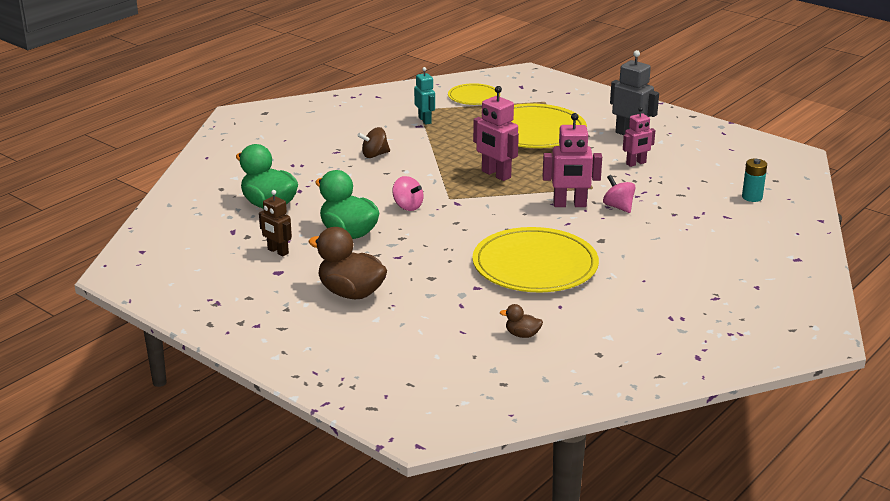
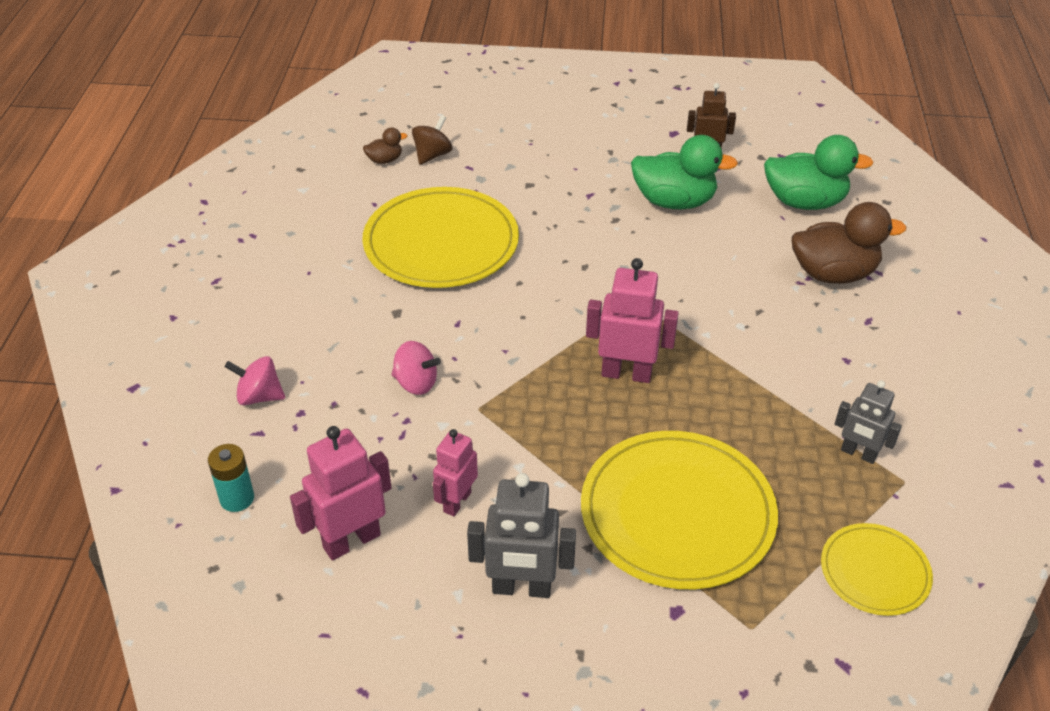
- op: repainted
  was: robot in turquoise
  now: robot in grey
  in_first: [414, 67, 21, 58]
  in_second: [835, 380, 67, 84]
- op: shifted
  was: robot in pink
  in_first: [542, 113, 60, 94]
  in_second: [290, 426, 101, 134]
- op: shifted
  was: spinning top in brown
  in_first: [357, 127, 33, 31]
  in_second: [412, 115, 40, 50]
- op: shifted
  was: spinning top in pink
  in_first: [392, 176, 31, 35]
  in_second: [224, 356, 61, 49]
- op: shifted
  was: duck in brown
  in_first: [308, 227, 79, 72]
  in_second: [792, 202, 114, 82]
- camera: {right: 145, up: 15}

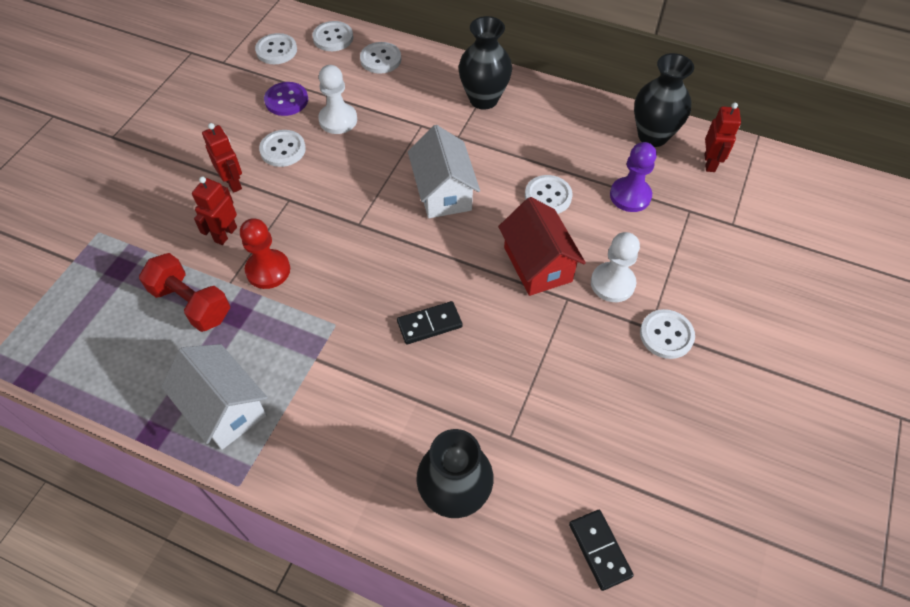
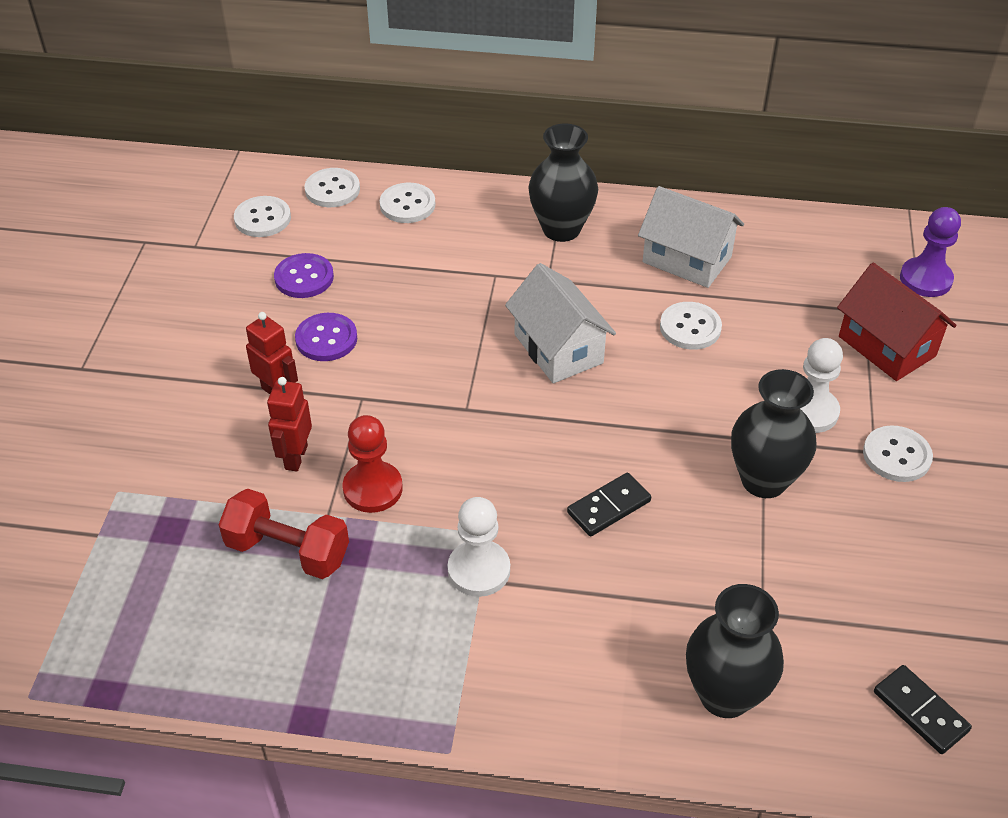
- op: shifted
  was: vase in black
  in_first: [634, 53, 60, 94]
  in_second: [731, 369, 85, 129]
- op: shifted
  was: pawn in white
  in_first: [318, 65, 39, 69]
  in_second: [448, 497, 62, 100]
- op: gone
  was: robot in red
  in_first: [704, 102, 37, 70]
- op: repainted
  was: button in white
  now: button in purple
  in_first: [259, 130, 47, 37]
  in_second: [295, 313, 62, 48]
- op: shifted
  was: pawn in purple
  in_first: [610, 142, 47, 70]
  in_second: [900, 207, 61, 90]
- op: shifted
  was: house in red
  in_first: [498, 197, 88, 99]
  in_second: [837, 263, 120, 118]
- op: shifted
  was: house in white
  in_first: [161, 344, 107, 106]
  in_second: [638, 186, 106, 102]
- camera: {right: -15, up: -10}

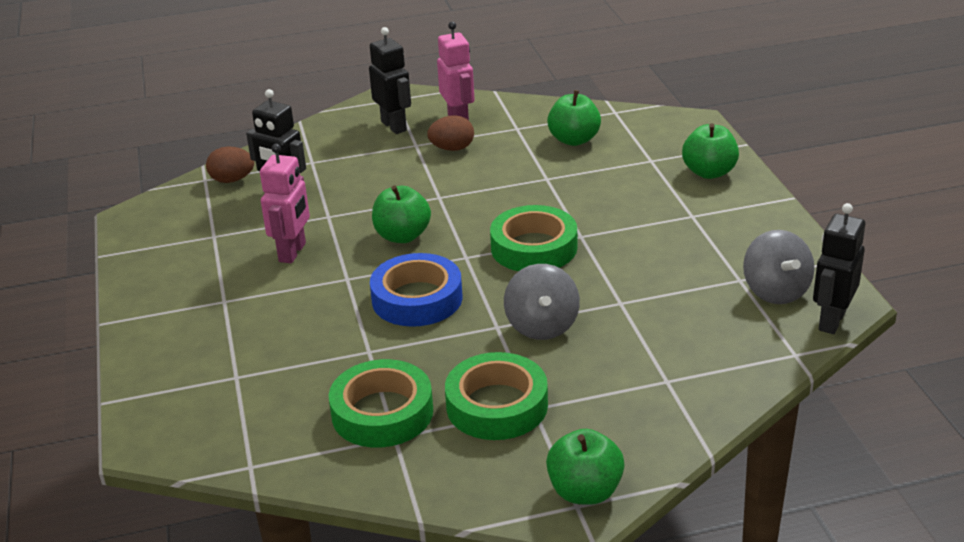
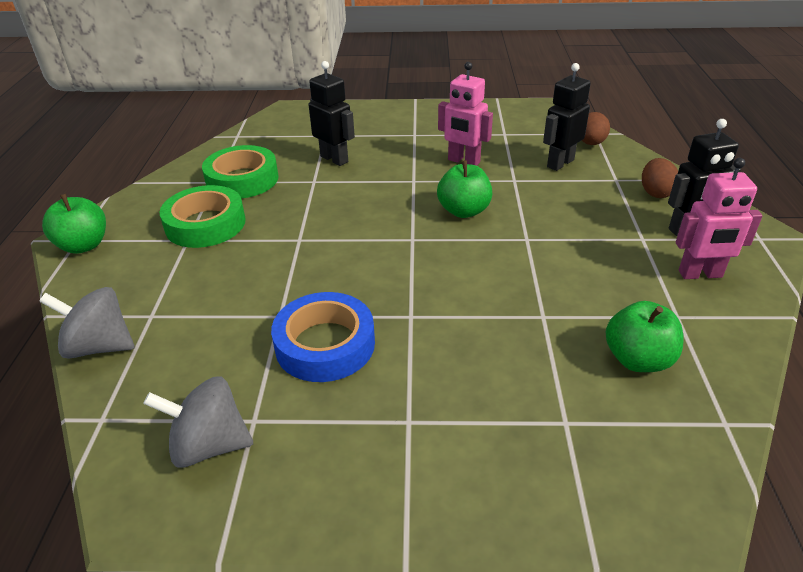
- op: shifted
  was: egg in brown
  in_first: [427, 115, 47, 36]
  in_second: [642, 158, 36, 40]
- op: gone
  was: apple in green
  in_first: [682, 123, 57, 56]
- op: shifted
  was: robot in black
  in_first: [813, 203, 52, 131]
  in_second: [309, 61, 46, 105]
- op: gone
  was: tape in green
  in_first: [490, 205, 87, 66]
- op: shifted
  was: tape in blue
  in_first: [370, 253, 92, 74]
  in_second: [271, 292, 104, 90]
- op: shifted
  was: spinning top in grey
  in_first: [504, 264, 76, 76]
  in_second: [39, 287, 95, 72]
- camera: {right: 105, up: 5}

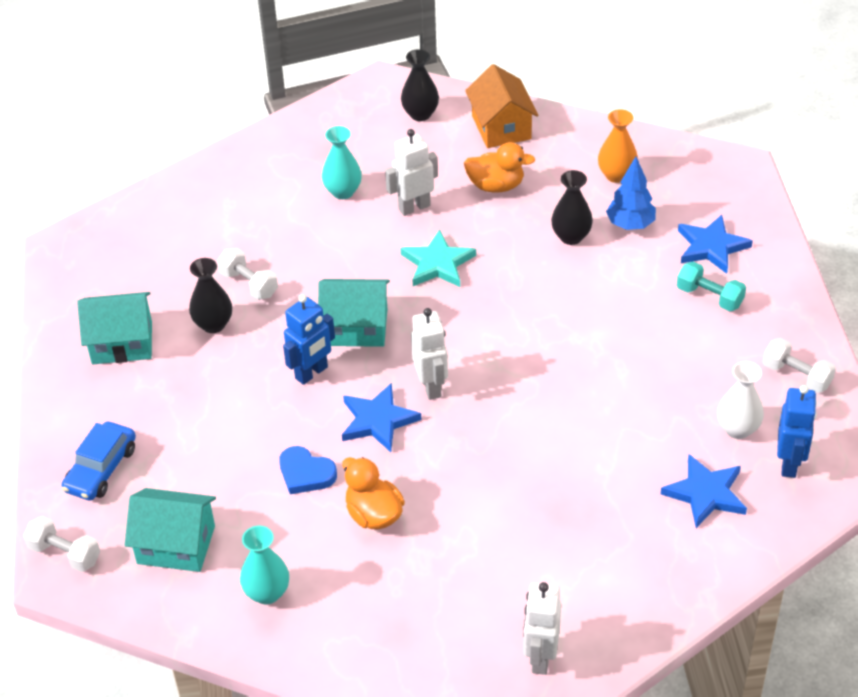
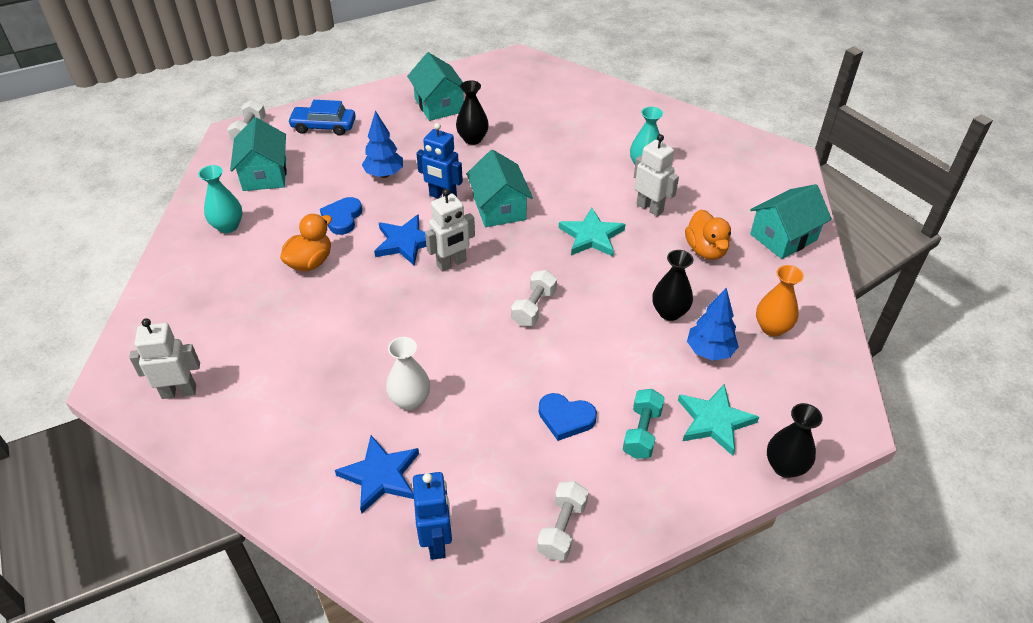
- op: shifted
  was: vase in black
  in_first: [401, 49, 38, 72]
  in_second: [767, 403, 56, 75]
- op: repainted
  was: house in orange
  now: house in turquoise
  in_first: [465, 64, 73, 84]
  in_second: [750, 184, 82, 75]
- op: repainted
  was: star in blue
  now: star in turquoise
  in_first: [678, 215, 75, 59]
  in_second: [678, 384, 81, 72]
- op: shifted
  was: dumbbell in white
  in_first: [217, 248, 61, 52]
  in_second: [511, 270, 46, 56]
- op: shifted
  was: vase in white
  in_first: [717, 361, 47, 78]
  in_second: [386, 337, 44, 73]
- op: rotated
  was: robot in blue
  in_first: [777, 385, 40, 93]
  in_second: [413, 472, 39, 88]
  clockwise: -90
- op: new
  now: tree in blue
  in_second: [362, 110, 41, 68]
- op: new
  now: heart in blue
  in_second: [539, 393, 58, 48]
- camera: {right: 70, up: 0}

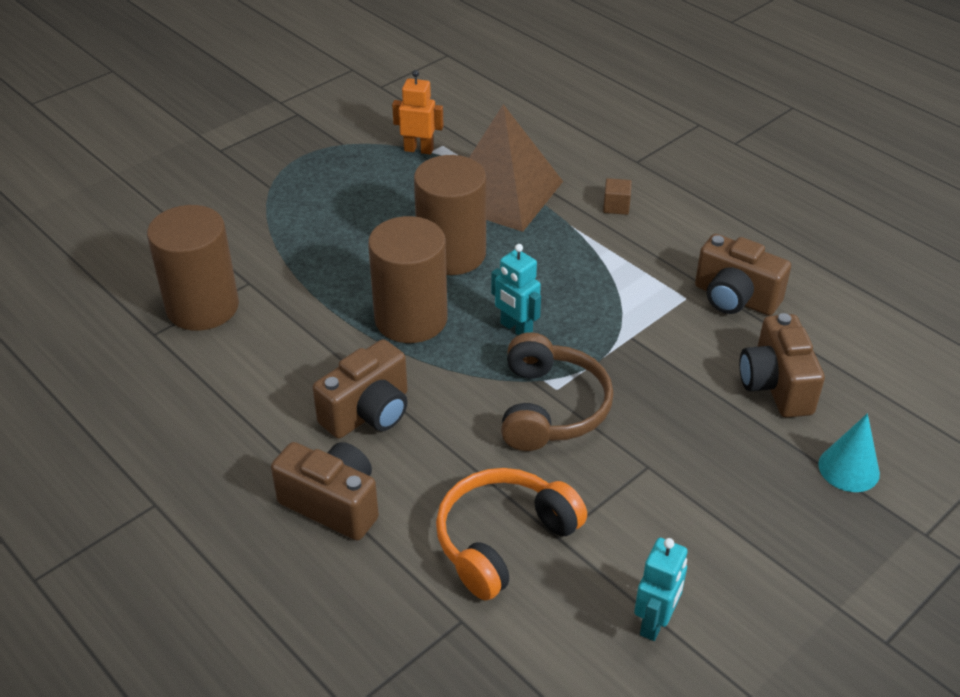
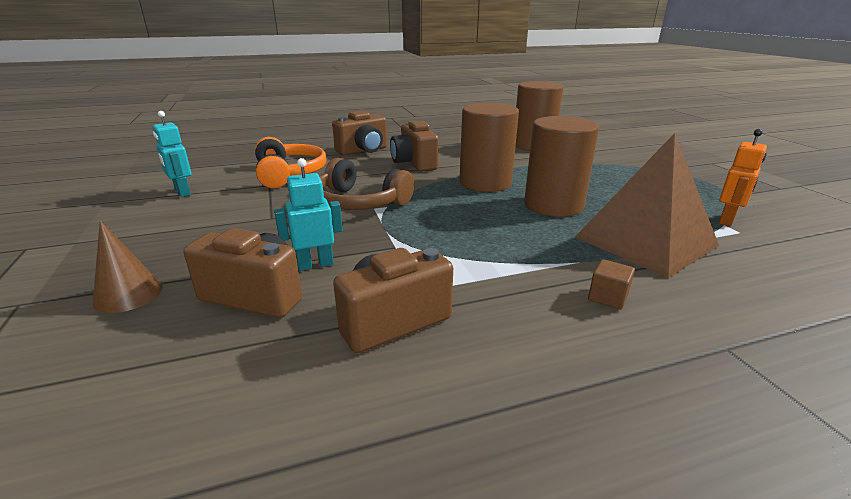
- op: shifted
  was: robot in turquoise
  in_first: [491, 244, 50, 91]
  in_second: [274, 158, 69, 113]
- op: repainted
  was: cone in turquoise
  now: cone in brown
  in_first: [818, 413, 62, 79]
  in_second: [93, 220, 69, 93]
- camera: {right: 115, up: -15}

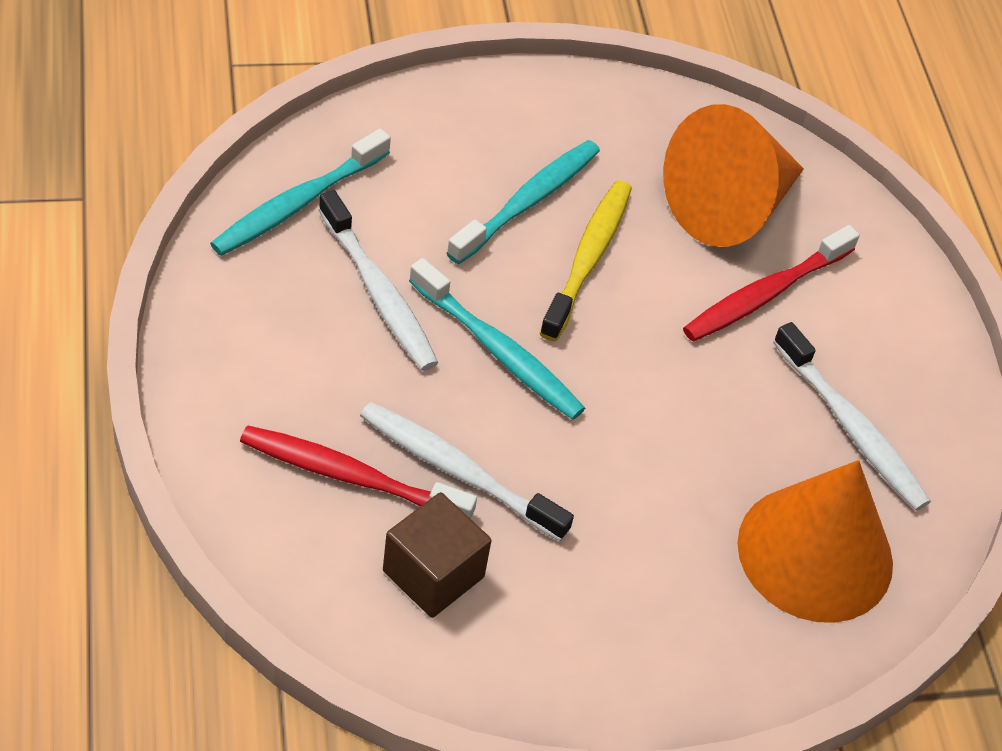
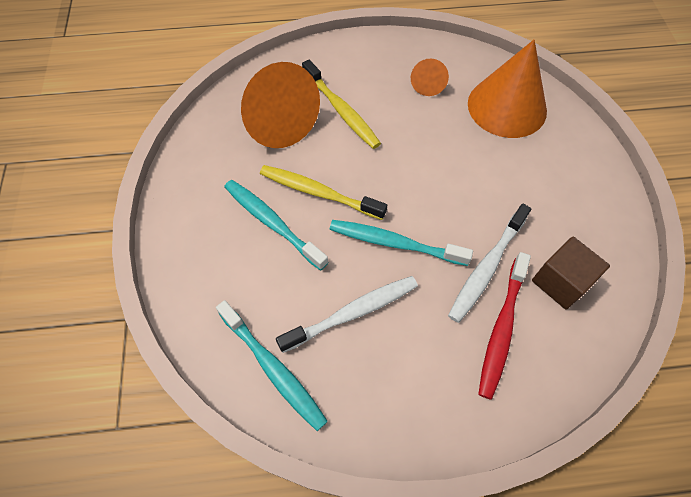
- op: repainted
  was: toothbrush in red
  now: toothbrush in yellow
  in_first: [683, 225, 177, 117]
  in_second: [302, 60, 79, 89]
- op: rotated
  was: toothbrush in turquoise
  in_first: [409, 258, 176, 162]
  in_second: [329, 220, 144, 46]
  clockwise: -120
- op: swapped
  was: toothbrush in white
  now: cone in orange
  in_first: [773, 322, 158, 189]
  in_second: [411, 59, 38, 37]
- camera: {right: -80, up: 10}

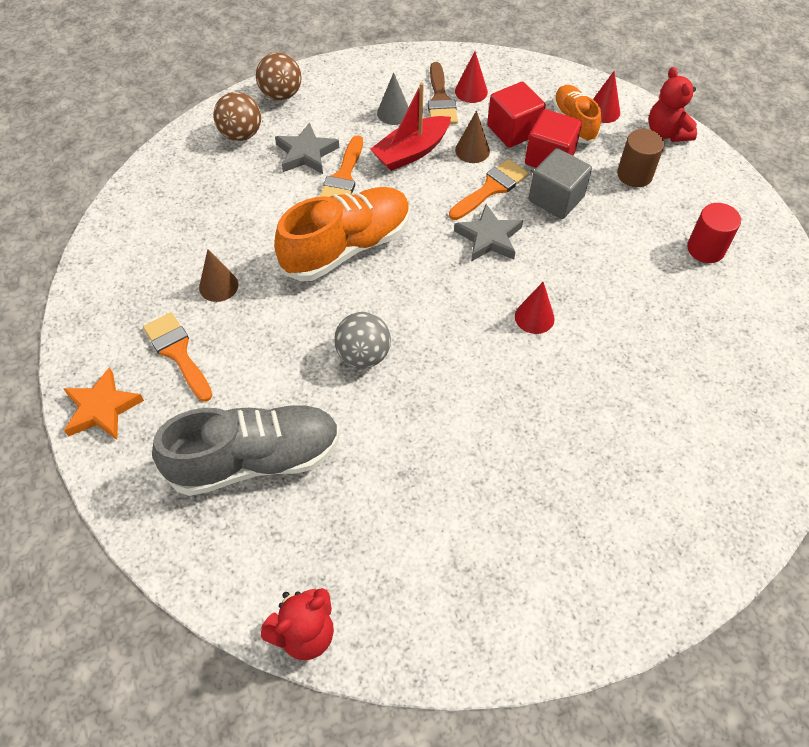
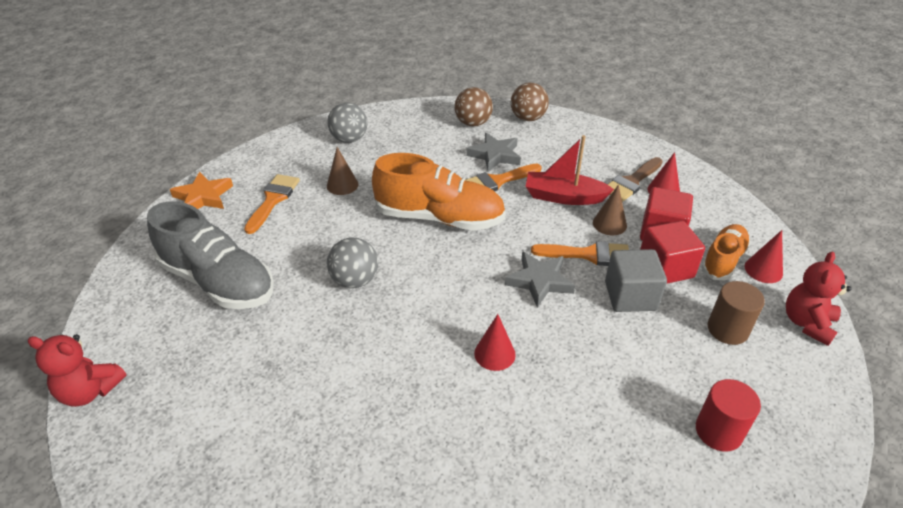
- op: gone
  was: cone in grey
  in_first: [377, 72, 31, 53]
- op: new
  now: ball in grey
  in_second: [327, 103, 40, 40]
- camera: {right: 50, up: -15}

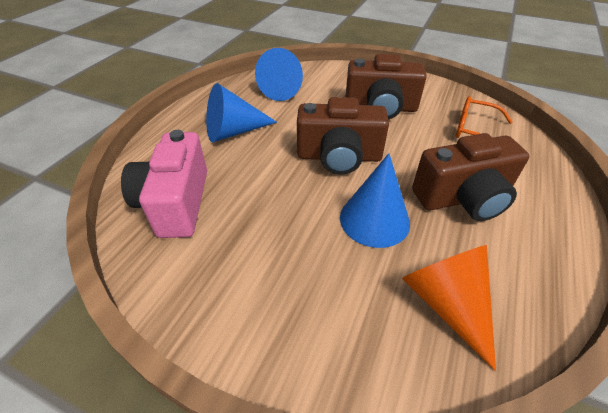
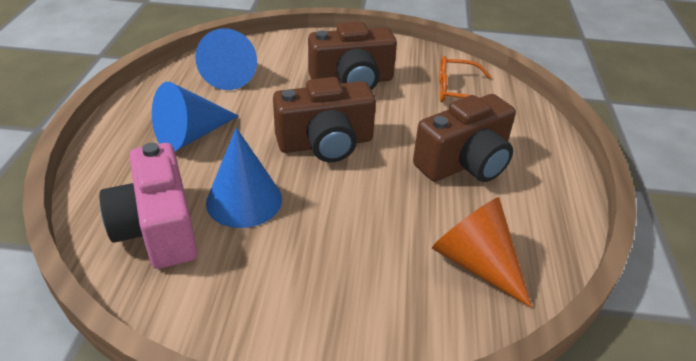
- op: shifted
  was: cone in blue
  in_first: [340, 153, 70, 95]
  in_second: [206, 128, 76, 100]
- camera: {right: -20, up: -5}

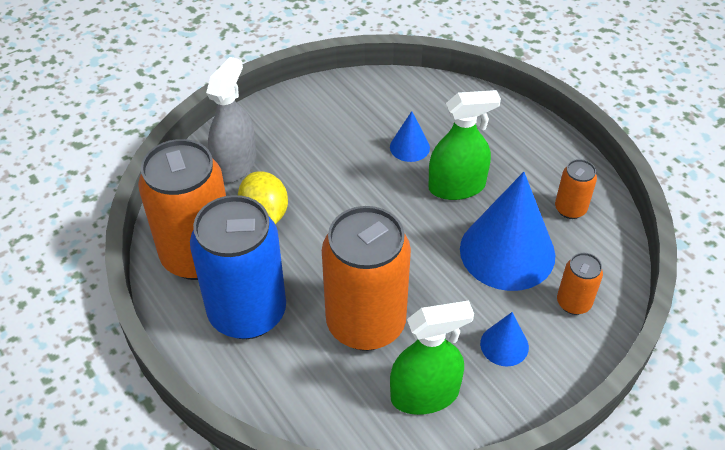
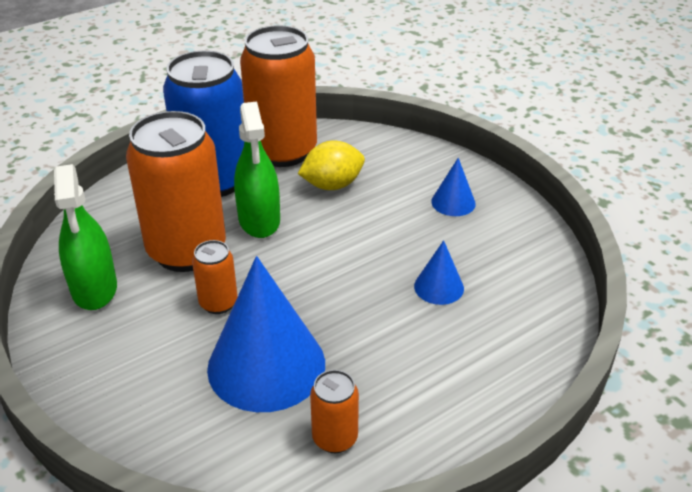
- op: gone
  was: spray bottle in grey
  in_first: [206, 57, 50, 126]
- op: shifted
  was: spray bottle in green
  in_first: [428, 90, 73, 110]
  in_second: [234, 102, 46, 136]
- op: shifted
  was: can in orange
  in_first: [557, 253, 46, 62]
  in_second: [192, 240, 46, 74]
- op: shifted
  was: cone in blue
  in_first: [480, 312, 49, 54]
  in_second: [431, 158, 45, 58]
- camera: {right: 90, up: -10}

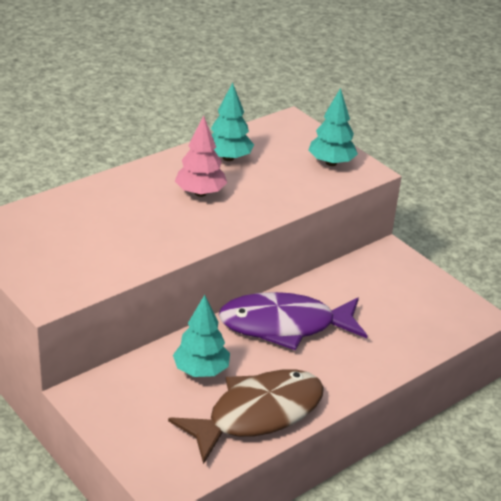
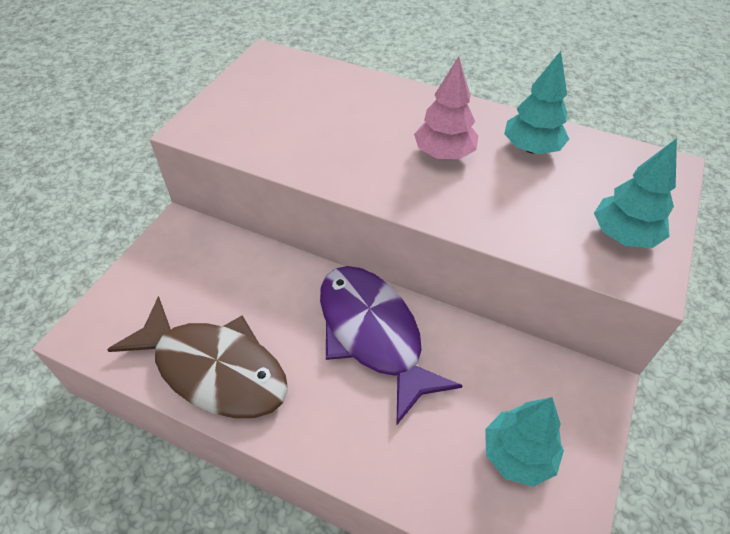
- op: shifted
  was: tree in turquoise
  in_first: [173, 295, 57, 82]
  in_second: [485, 397, 79, 90]
- camera: {right: 65, up: 15}

